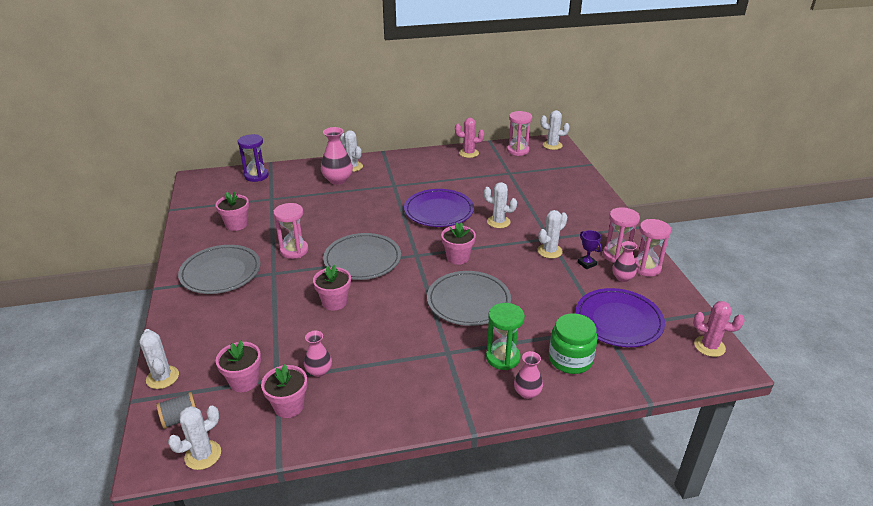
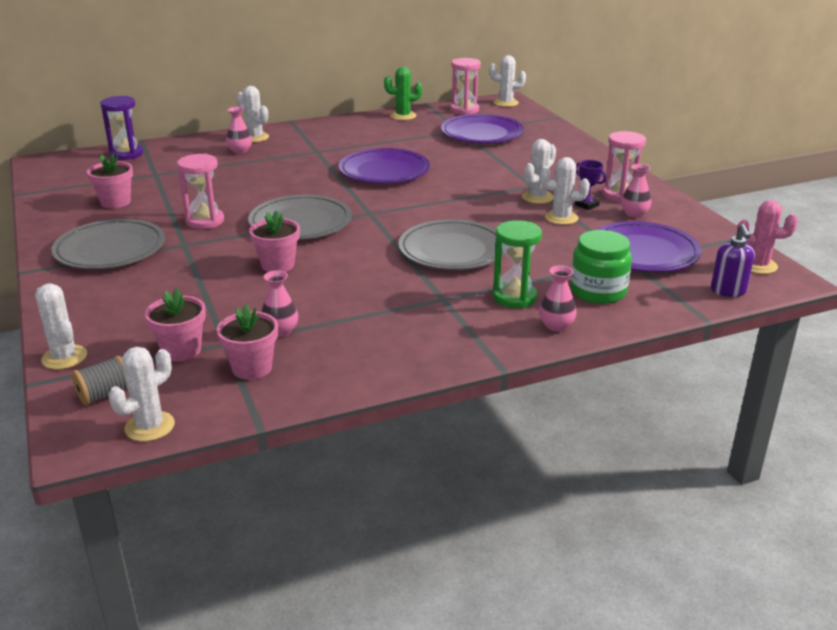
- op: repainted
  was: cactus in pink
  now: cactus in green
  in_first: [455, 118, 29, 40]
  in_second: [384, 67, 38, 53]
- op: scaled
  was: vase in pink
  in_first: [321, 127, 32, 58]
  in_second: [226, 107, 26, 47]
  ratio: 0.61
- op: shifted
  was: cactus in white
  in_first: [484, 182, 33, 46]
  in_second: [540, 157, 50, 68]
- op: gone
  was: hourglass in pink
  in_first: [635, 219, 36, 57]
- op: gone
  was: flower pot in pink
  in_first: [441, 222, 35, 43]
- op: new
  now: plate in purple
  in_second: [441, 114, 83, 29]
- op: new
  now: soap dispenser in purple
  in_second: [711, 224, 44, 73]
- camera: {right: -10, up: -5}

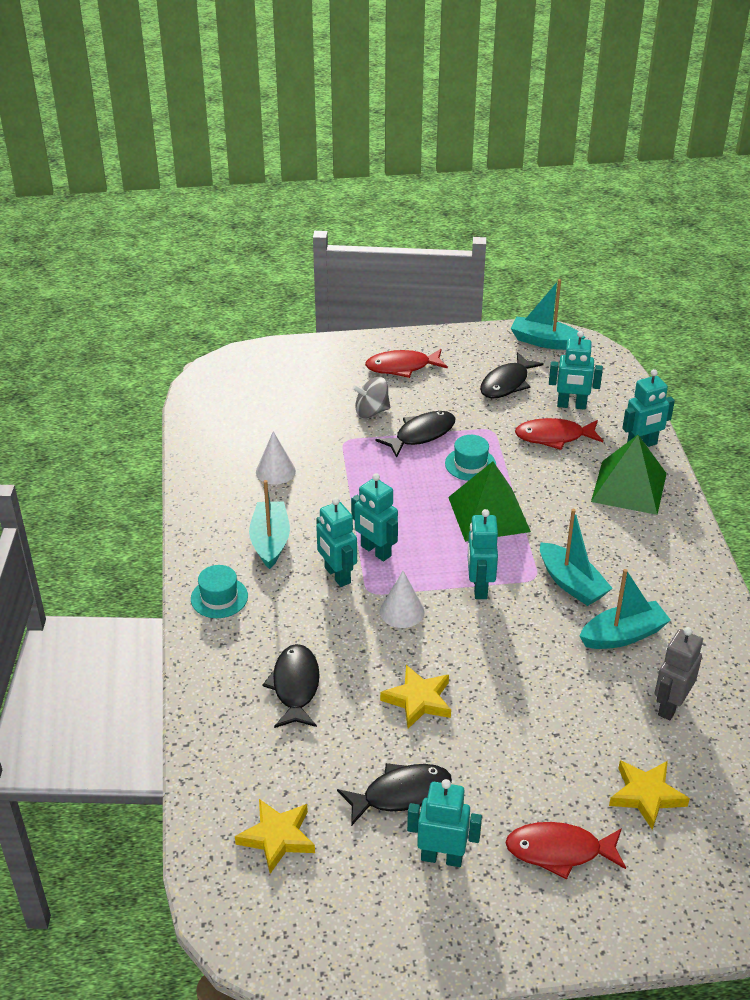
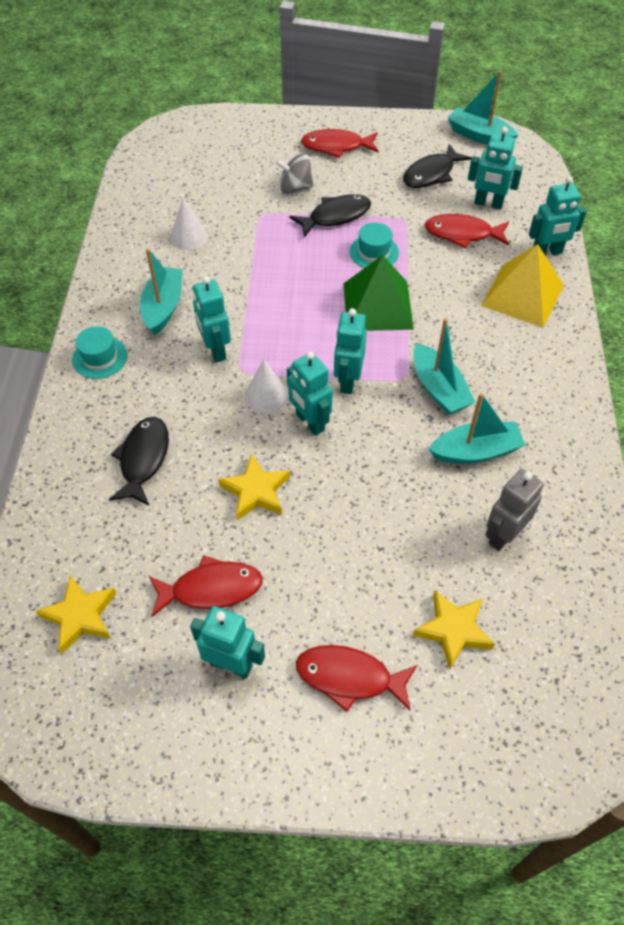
- op: repainted
  was: pyramid in green
  now: pyramid in yellow
  in_first: [591, 435, 76, 80]
  in_second: [481, 244, 83, 84]
- op: shifted
  was: robot in turquoise
  in_first: [351, 473, 47, 88]
  in_second: [287, 351, 46, 85]
- op: repainted
  was: fish in black
  now: fish in red
  in_first: [337, 763, 115, 63]
  in_second: [149, 555, 114, 62]
- camera: {right: 10, up: 15}

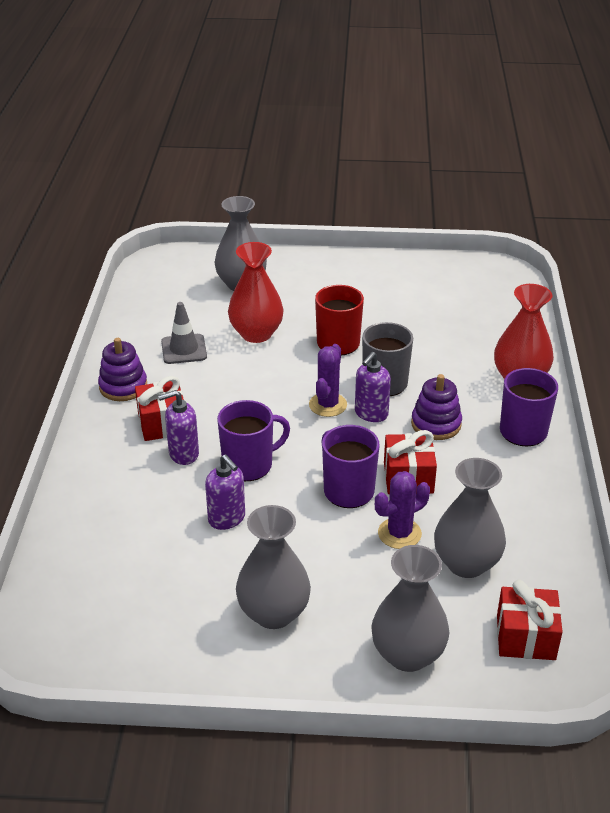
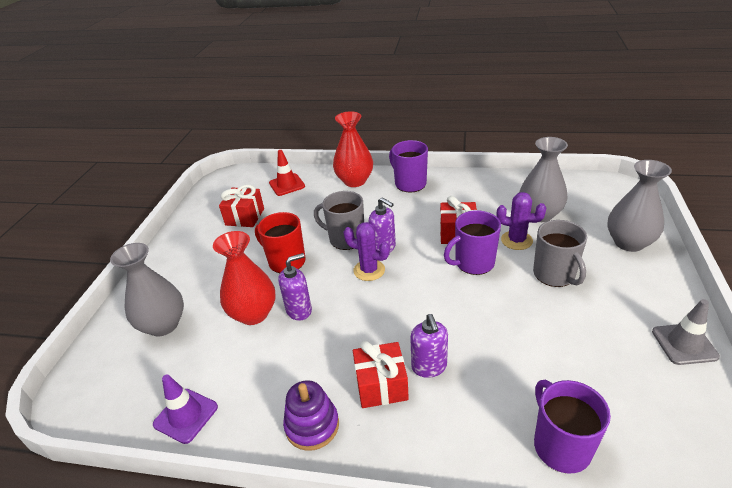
- op: shifted
  was: traffic cone in grey
  in_first: [161, 302, 46, 62]
  in_second: [652, 299, 68, 66]
- op: gone
  was: stacking toy in purple
  in_first: [411, 374, 51, 66]
- op: shifted
  was: mug in purple
  in_first: [217, 400, 73, 81]
  in_second: [534, 380, 77, 93]
- op: shifted
  was: soap dispenser in purple
  in_first: [205, 455, 40, 75]
  in_second: [278, 253, 34, 67]
- op: rotated
  was: cactus in purple
  in_first: [375, 471, 55, 78]
  in_second: [497, 192, 49, 58]
  clockwise: -45
- op: gone
  was: vase in grey
  in_first: [236, 505, 75, 124]
- op: shifted
  was: gift in red
  in_first: [497, 580, 66, 80]
  in_second: [219, 184, 45, 43]
- op: new
  now: traffic cone in red
  in_second: [269, 150, 36, 46]
- op: new
  now: mug in grey
  in_second: [533, 220, 54, 67]
- op: new
  now: traffic cone in purple
  in_second: [153, 375, 65, 69]
- camera: {right: -80, up: 0}

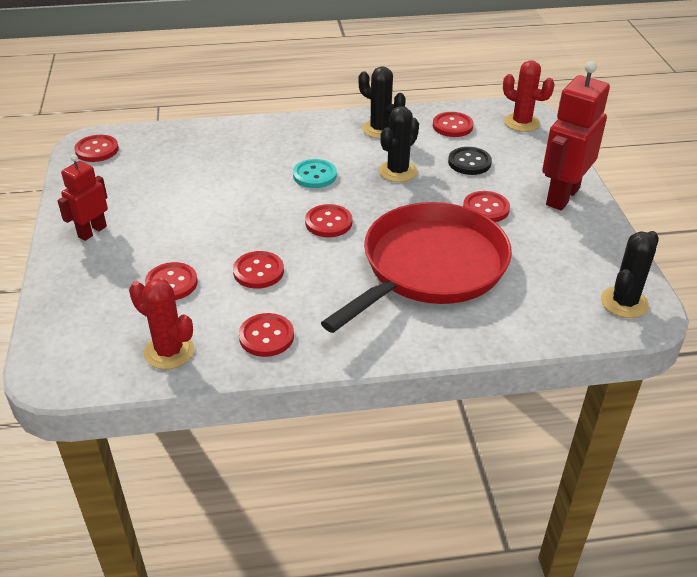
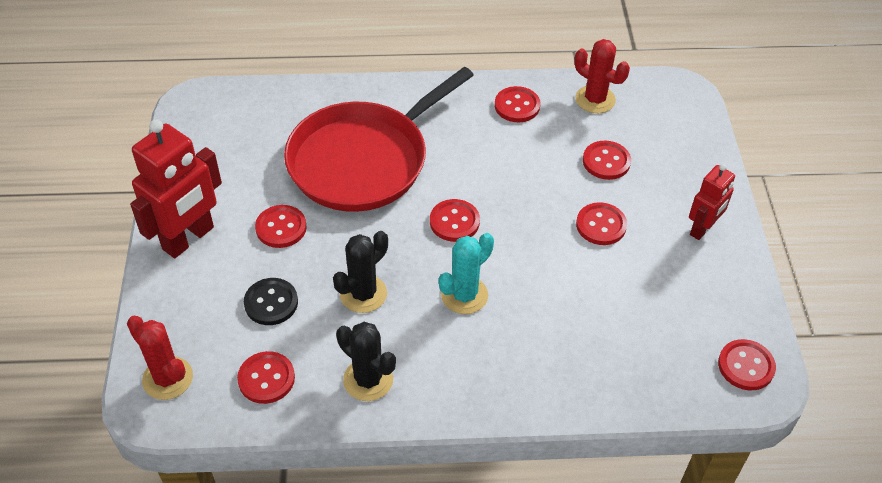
- op: swapped
  was: button in turquoise
  now: cactus in turquoise
  in_first: [293, 159, 44, 29]
  in_second: [439, 233, 55, 81]
- op: gone
  was: cactus in black
  in_first: [601, 231, 58, 87]
- op: shifted
  was: button in red
  in_first: [233, 251, 51, 38]
  in_second: [576, 202, 51, 43]
- camera: {right: -175, up: 10}

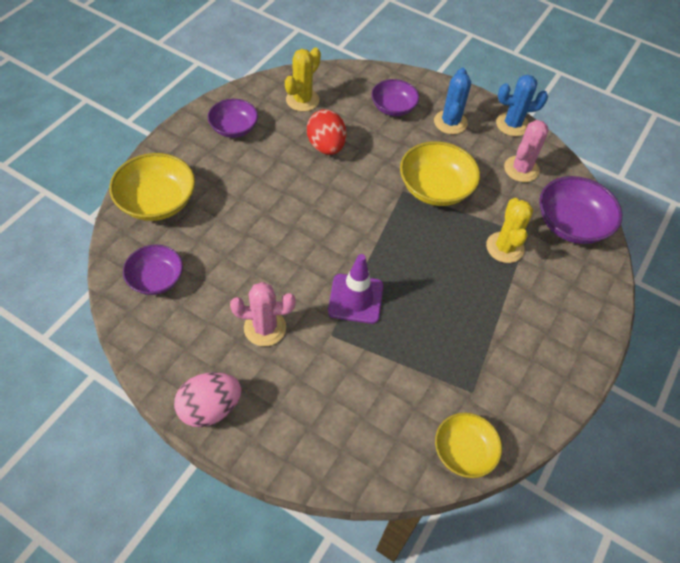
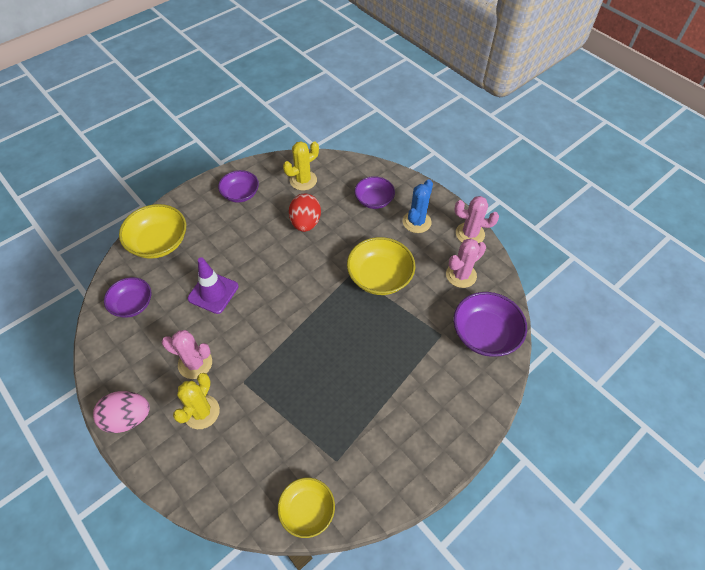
- op: repainted
  was: cactus in blue
  now: cactus in pink
  in_first: [496, 75, 52, 61]
  in_second: [454, 196, 45, 47]
- op: shifted
  was: cactus in yellow
  in_first: [486, 198, 47, 65]
  in_second: [173, 373, 47, 56]
- op: shifted
  was: traffic cone in purple
  in_first: [328, 254, 55, 70]
  in_second: [187, 257, 52, 57]
- camera: {right: 20, up: 0}

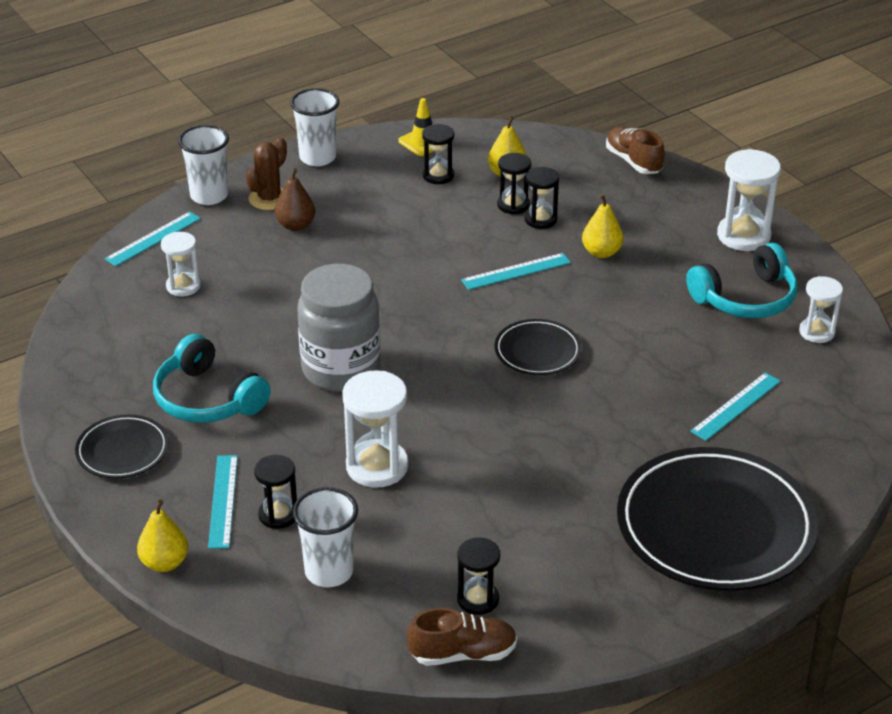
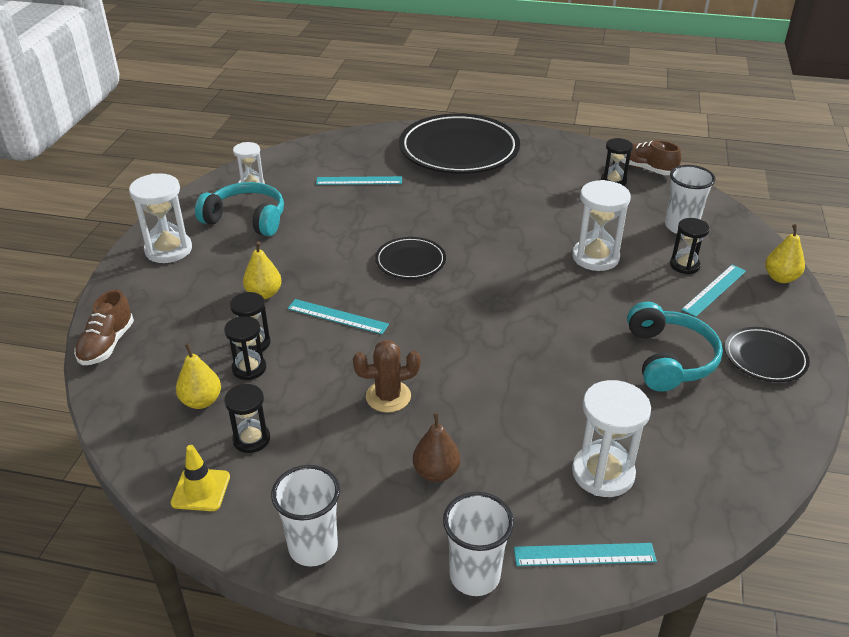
- op: shifted
  was: cactus in brown
  in_first: [246, 137, 41, 73]
  in_second: [353, 340, 68, 73]
- op: scaled
  was: hourglass in white
  in_first: [161, 232, 40, 64]
  in_second: [572, 380, 79, 117]
  ratio: 1.61
- op: gone
  was: jar in grey
  in_first: [297, 264, 84, 128]
- camera: {right: -135, up: 0}

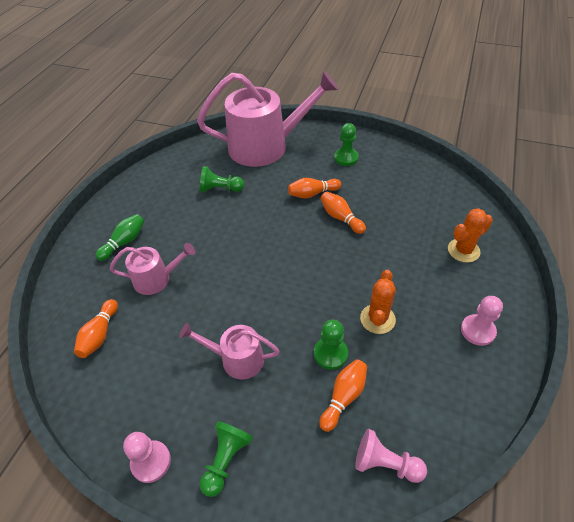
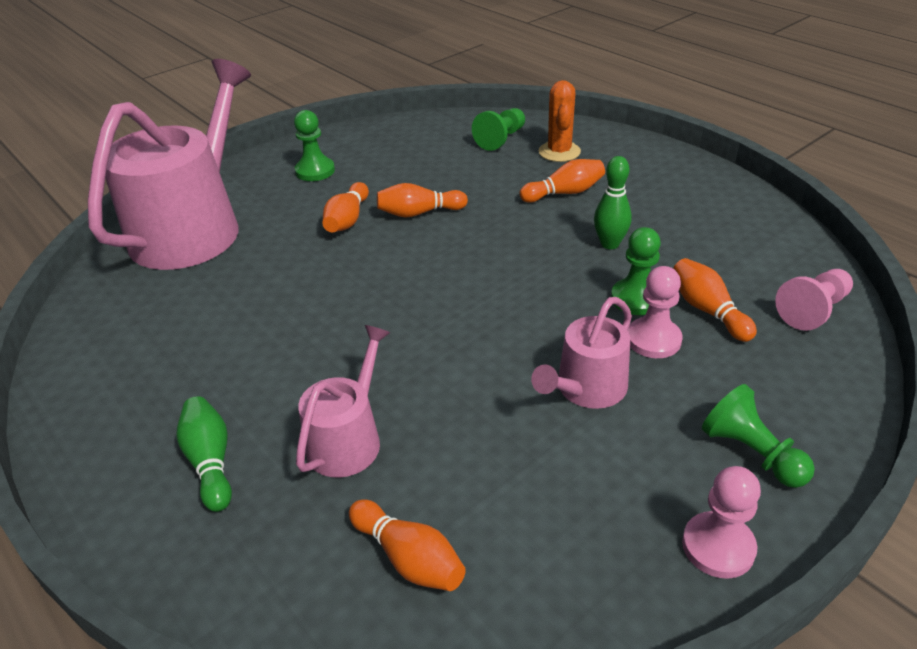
- op: shifted
  was: pawn in green
  in_first: [200, 166, 44, 27]
  in_second: [472, 108, 53, 43]
- op: swapped
  was: cactus in orange
  now: bowling pin in green
  in_first: [360, 270, 36, 64]
  in_second: [594, 156, 38, 93]
- op: shifted
  was: pawn in pink
  in_first: [461, 296, 42, 50]
  in_second: [628, 266, 55, 92]
- op: new
  now: bowling pin in orange
  in_second: [520, 159, 85, 44]
- camera: {right: -60, up: -10}

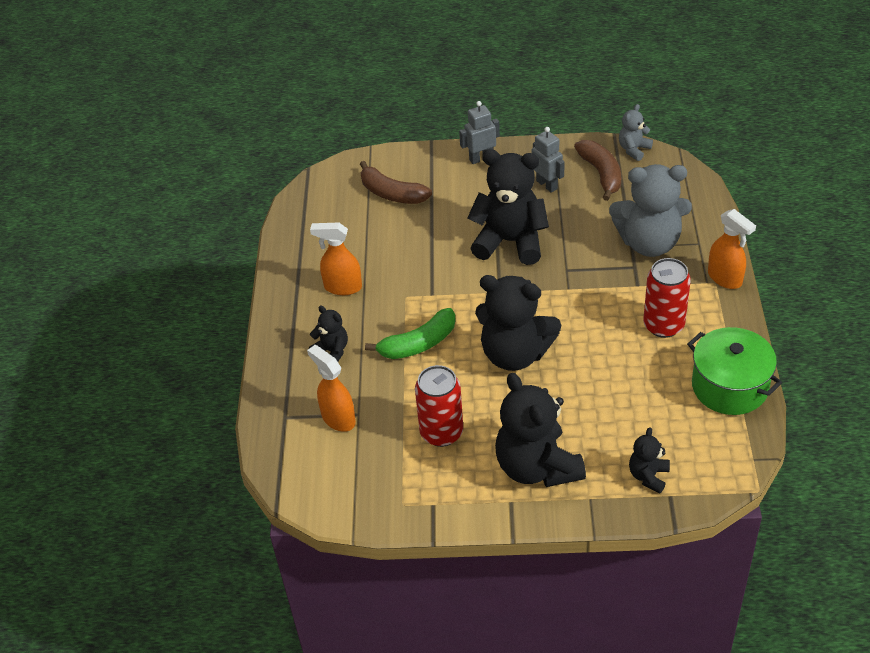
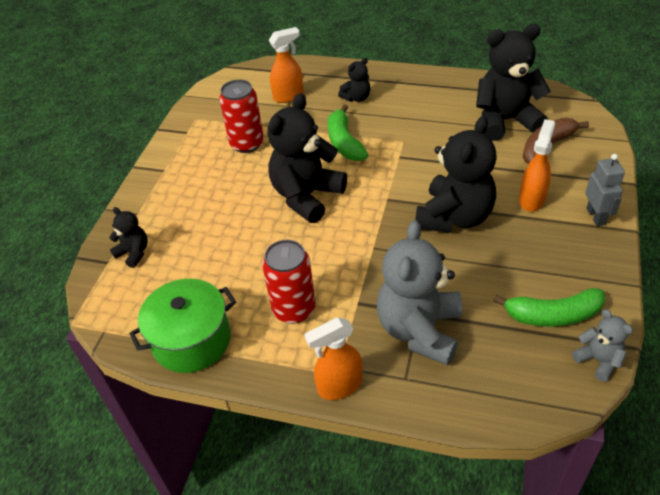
- op: gone
  was: robot in grey
  in_first: [532, 127, 33, 66]
- op: repainted
  was: banana in brown
  now: banana in green
  in_first: [574, 140, 47, 61]
  in_second: [493, 288, 112, 39]
- op: shifted
  was: spray bottle in orange
  in_first: [310, 223, 52, 72]
  in_second: [519, 119, 36, 93]
- op: shifted
  was: teddy bear in black
  in_first: [495, 373, 91, 114]
  in_second: [476, 24, 75, 117]
- camera: {right: 105, up: 0}

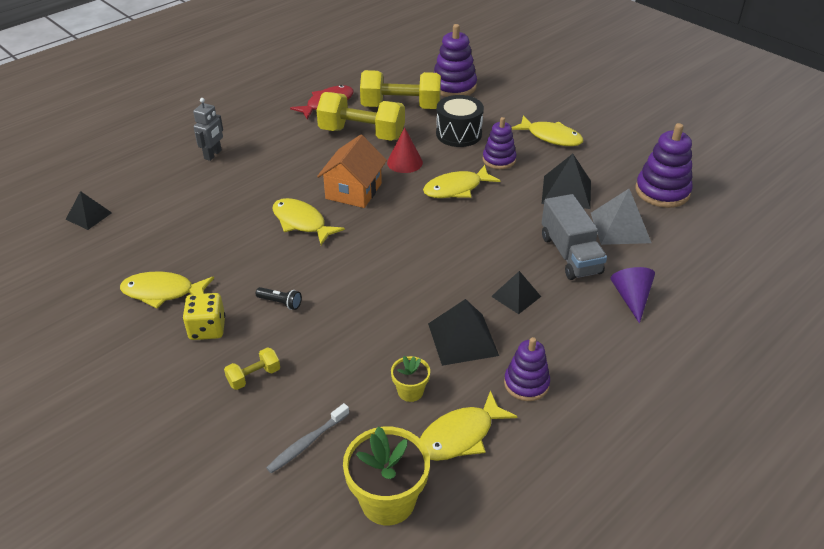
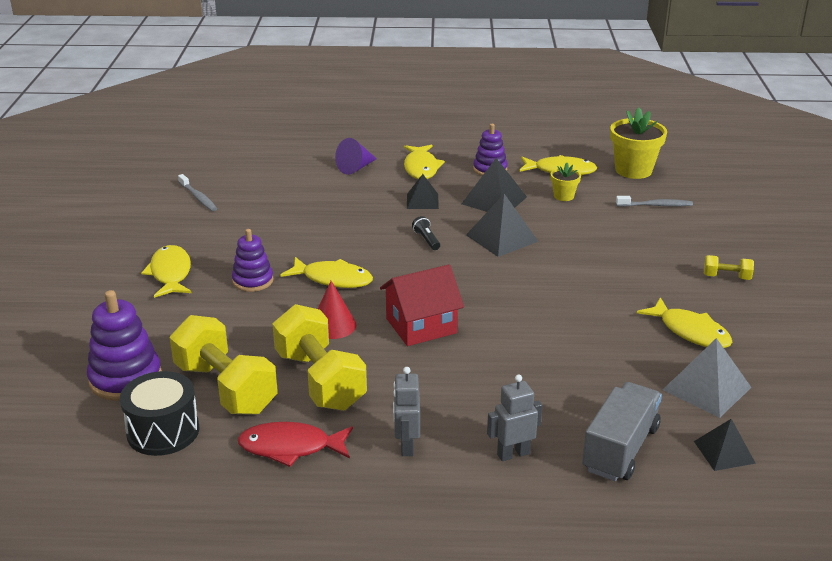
- op: shifted
  was: drum in black
  in_first: [436, 95, 48, 52]
  in_second: [120, 371, 80, 85]
- op: swapped
  was: stacking toy in purple
  now: toothbrush in grey
  in_first: [636, 123, 57, 85]
  in_second: [178, 174, 39, 37]
- op: repainted
  was: house in orange
  now: house in red
  in_first: [317, 135, 70, 73]
  in_second: [380, 264, 84, 82]
- op: shifted
  was: pyramid in black
  in_first: [542, 154, 49, 55]
  in_second: [466, 194, 73, 63]
- op: shifted
  was: pyramid in grey
  in_first: [591, 189, 60, 56]
  in_second: [663, 338, 89, 80]
- op: shifted
  was: truck in grey
  in_first: [542, 194, 65, 86]
  in_second: [582, 382, 80, 99]
- op: shifted
  was: fish in yellow
  in_first: [272, 198, 73, 47]
  in_second: [404, 144, 41, 35]
- op: shifted
  was: flashlight in black
  in_first: [255, 287, 47, 23]
  in_second: [412, 216, 28, 34]
- op: gone
  was: dice in yellow
  in_first: [183, 293, 42, 47]
- op: shifted
  was: dumbbell in yellow
  in_first: [224, 347, 56, 43]
  in_second: [704, 255, 50, 25]
- op: new
  now: robot in grey
  in_second: [393, 367, 27, 89]
- camera: {right: -135, up: -10}

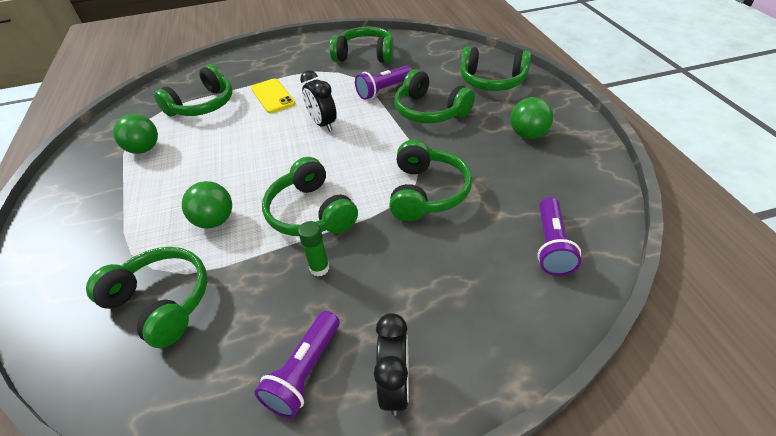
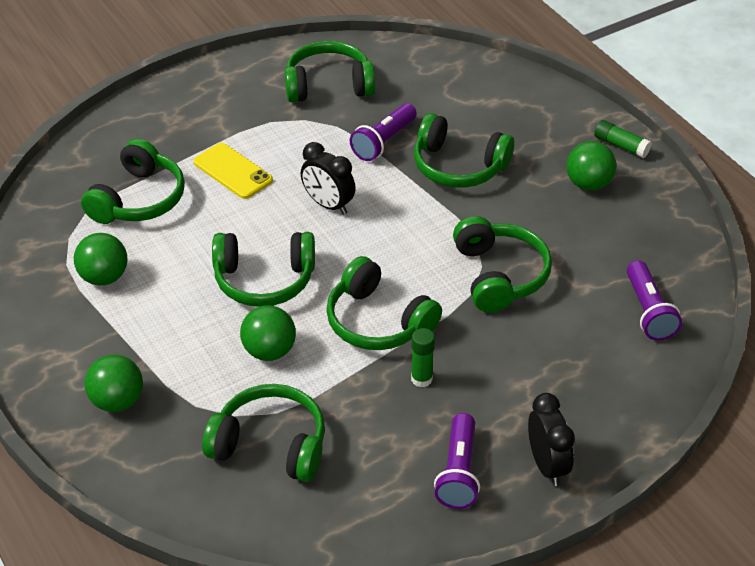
- op: shifted
  was: headphones in green
  in_first: [460, 47, 71, 44]
  in_second: [212, 232, 103, 75]
- op: new
  now: glue stick in green
  in_second: [594, 120, 58, 38]
- op: new
  now: ball in green
  in_second: [84, 354, 59, 58]
- camera: {right: -20, up: 0}

